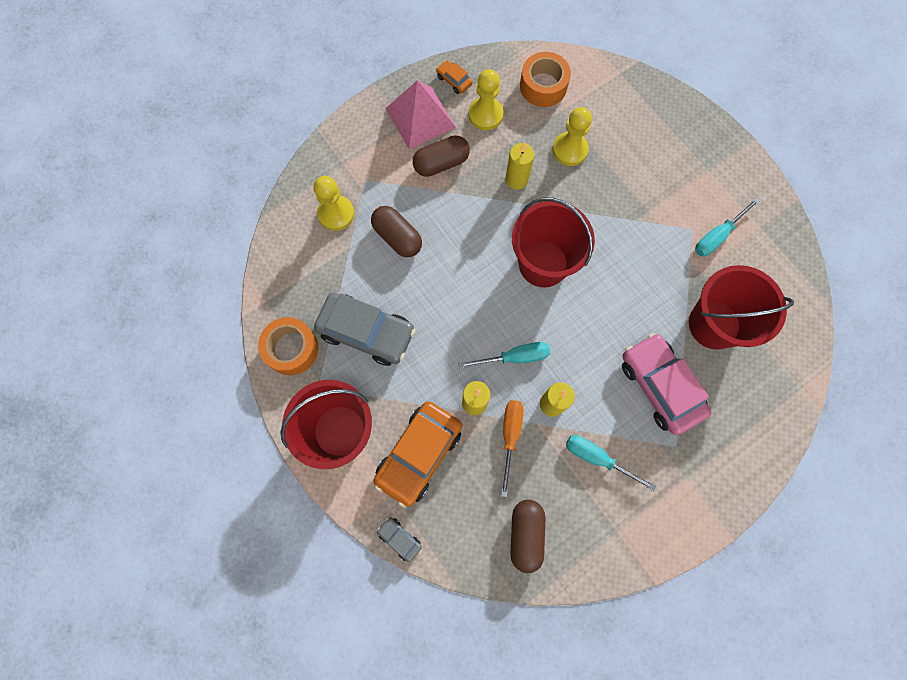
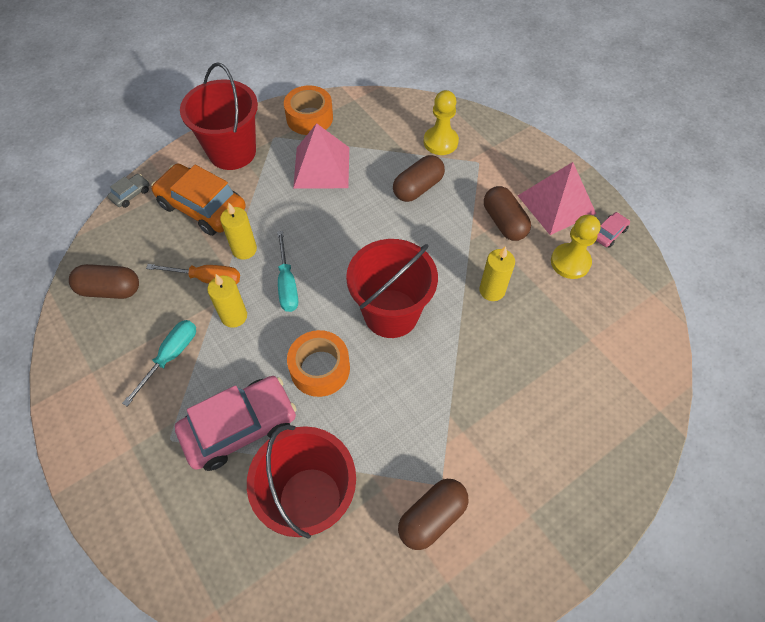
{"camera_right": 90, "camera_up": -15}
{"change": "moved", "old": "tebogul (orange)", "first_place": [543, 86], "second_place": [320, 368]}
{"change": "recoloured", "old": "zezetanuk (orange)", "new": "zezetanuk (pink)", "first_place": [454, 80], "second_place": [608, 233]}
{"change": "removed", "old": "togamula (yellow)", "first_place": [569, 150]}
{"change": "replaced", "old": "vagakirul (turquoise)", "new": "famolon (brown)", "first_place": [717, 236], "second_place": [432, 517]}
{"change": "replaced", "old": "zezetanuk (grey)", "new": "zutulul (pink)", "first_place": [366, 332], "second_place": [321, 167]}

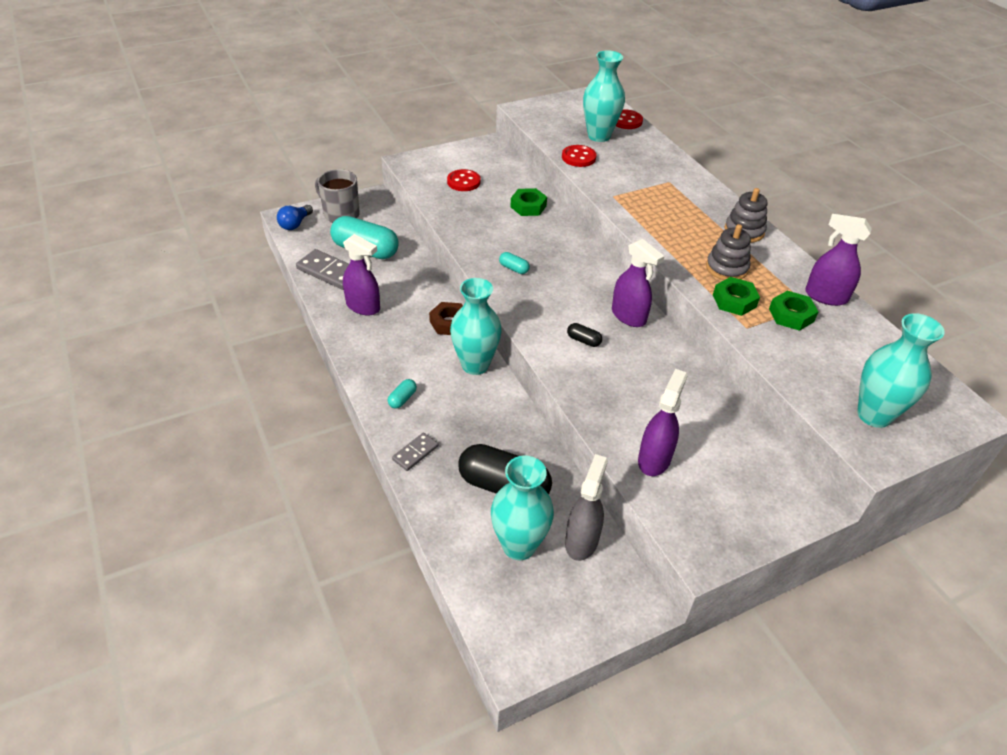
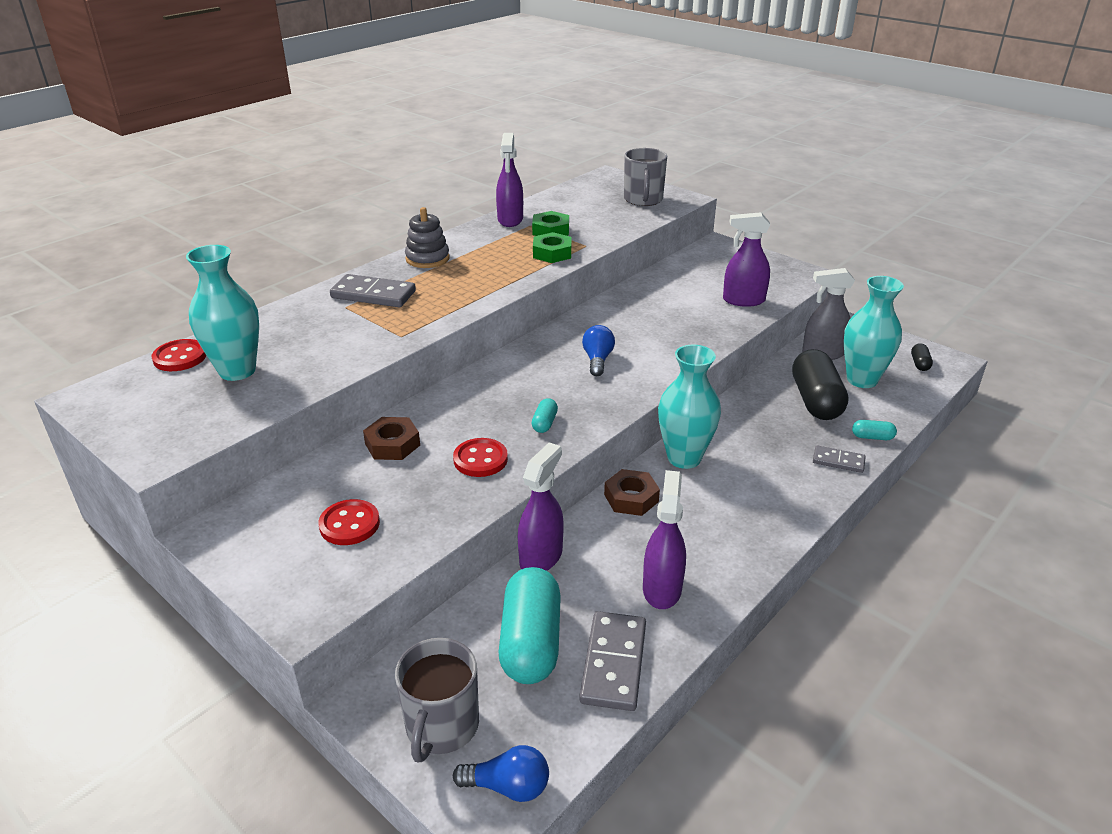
{"camera_right": -110, "camera_up": -10}
{"change": "moved", "old": "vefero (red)", "first_place": [578, 157], "second_place": [480, 459]}
{"change": "recoloured", "old": "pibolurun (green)", "new": "pibolurun (brown)", "first_place": [528, 206], "second_place": [392, 444]}
{"change": "removed", "old": "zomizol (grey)", "first_place": [726, 268]}
{"change": "moved", "old": "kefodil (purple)", "first_place": [629, 316], "second_place": [541, 557]}
{"change": "replaced", "old": "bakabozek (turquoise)", "new": "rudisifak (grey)", "first_place": [874, 415], "second_place": [643, 200]}
{"change": "moved", "old": "famolon (black)", "first_place": [583, 340], "second_place": [919, 364]}
{"change": "moved", "old": "famolon (turquoise)", "first_place": [402, 399], "second_place": [872, 437]}
{"change": "added", "new": "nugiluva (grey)", "second_place": [373, 295]}
{"change": "added", "new": "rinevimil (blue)", "second_place": [597, 360]}

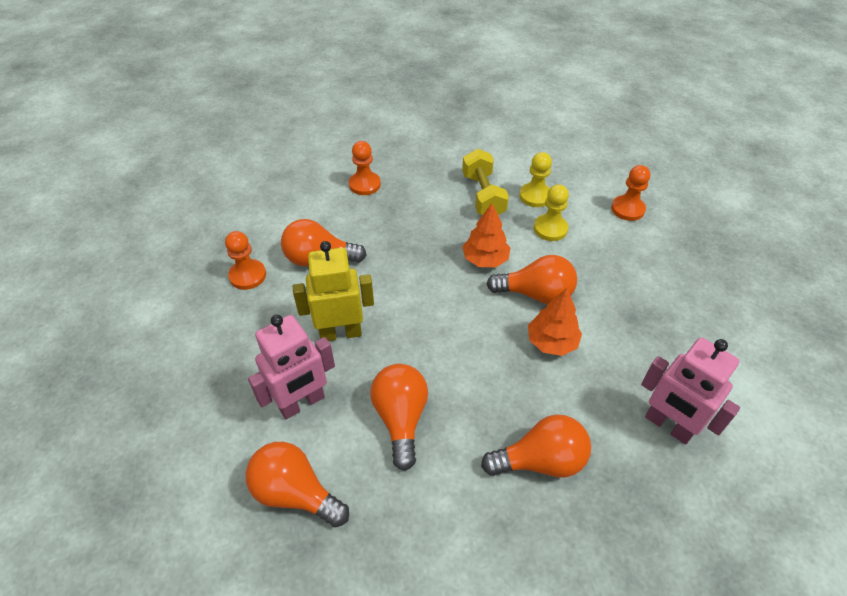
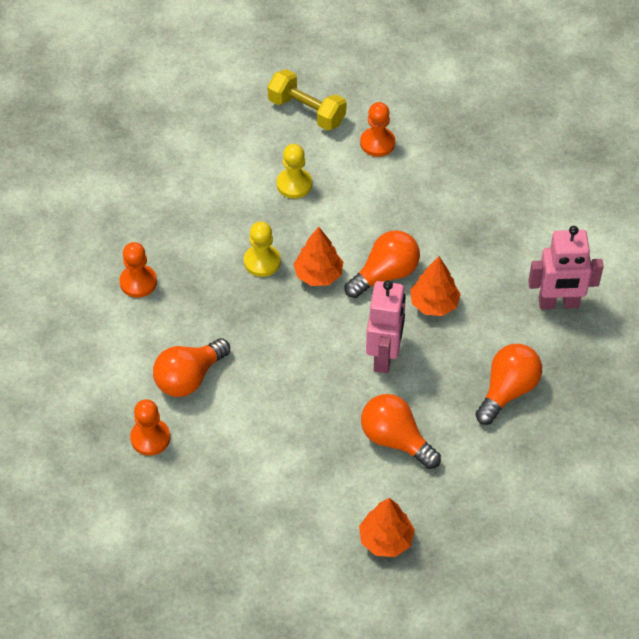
{"camera_right": -45, "camera_up": 5}
{"change": "moved", "old": "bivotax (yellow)", "first_place": [483, 195], "second_place": [307, 111]}
{"change": "moved", "old": "togamula (yellow)", "first_place": [550, 229], "second_place": [262, 262]}
{"change": "removed", "old": "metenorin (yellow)", "first_place": [340, 333]}
{"change": "moved", "old": "metenorin (pink)", "first_place": [302, 403], "second_place": [384, 356]}
{"change": "replaced", "old": "rinevimil (orange)", "new": "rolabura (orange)", "first_place": [295, 493], "second_place": [386, 539]}

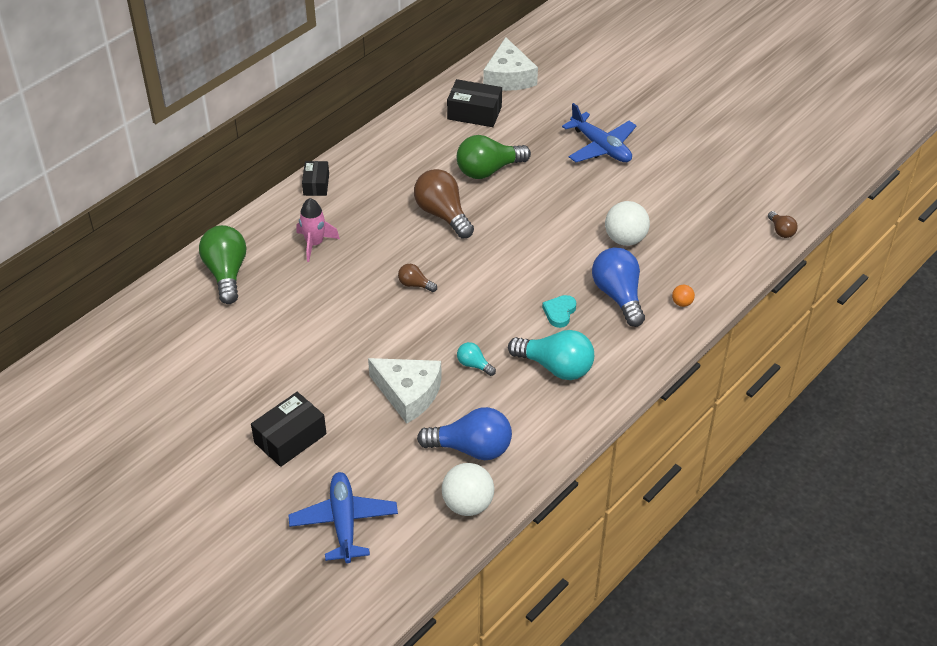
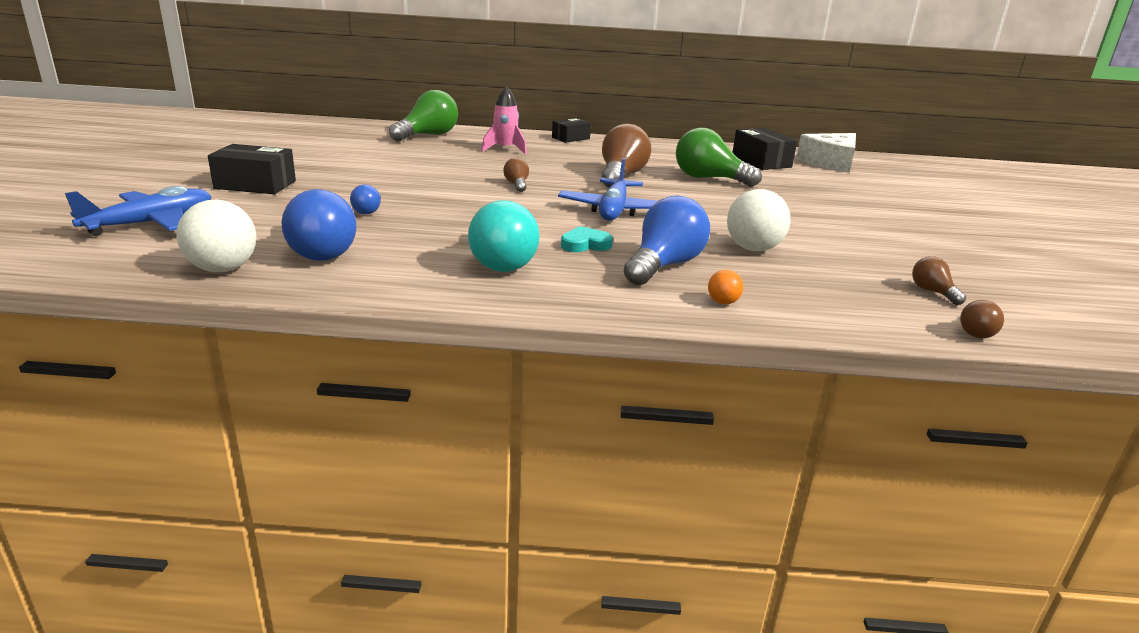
{"camera_right": 50, "camera_up": -20}
{"change": "moved", "old": "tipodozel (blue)", "first_place": [601, 147], "second_place": [614, 210]}
{"change": "removed", "old": "rinevimil (turquoise)", "first_place": [474, 365]}
{"change": "replaced", "old": "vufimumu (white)", "new": "rinevimil (blue)", "first_place": [408, 393], "second_place": [368, 211]}
{"change": "added", "new": "rinevimil (brown)", "second_place": [932, 292]}

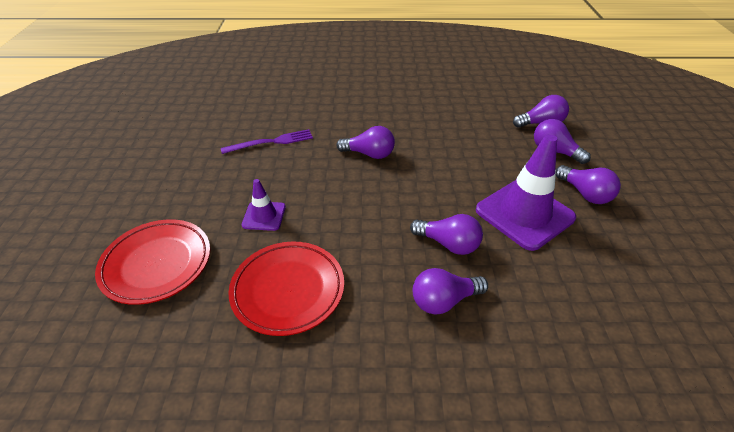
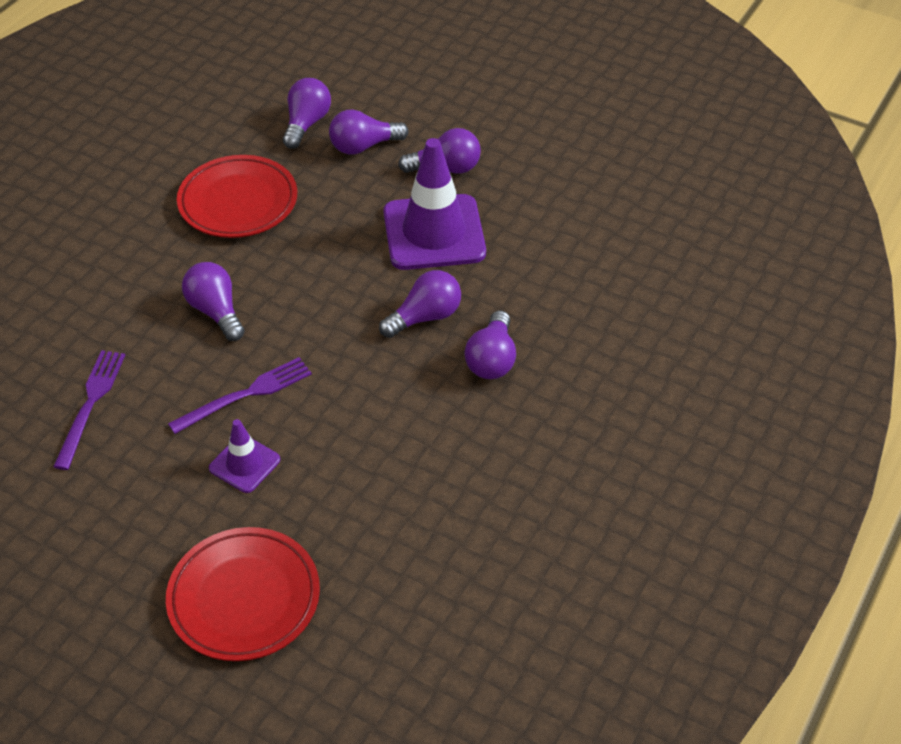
{"camera_right": -60, "camera_up": 5}
{"change": "turned", "old": "rinevimil (purple)", "first_place": [369, 154], "second_place": [216, 311], "degrees": -75}
{"change": "moved", "old": "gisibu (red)", "first_place": [288, 290], "second_place": [238, 202]}
{"change": "added", "new": "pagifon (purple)", "second_place": [246, 395]}

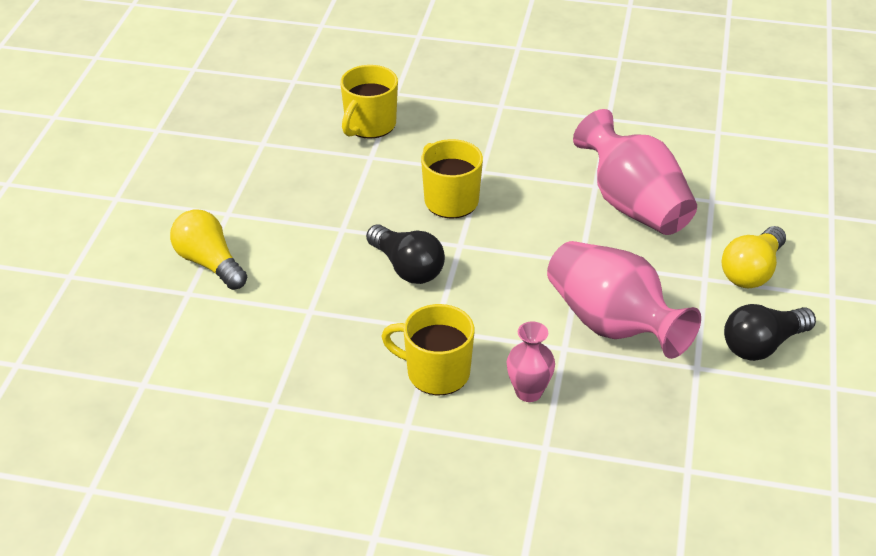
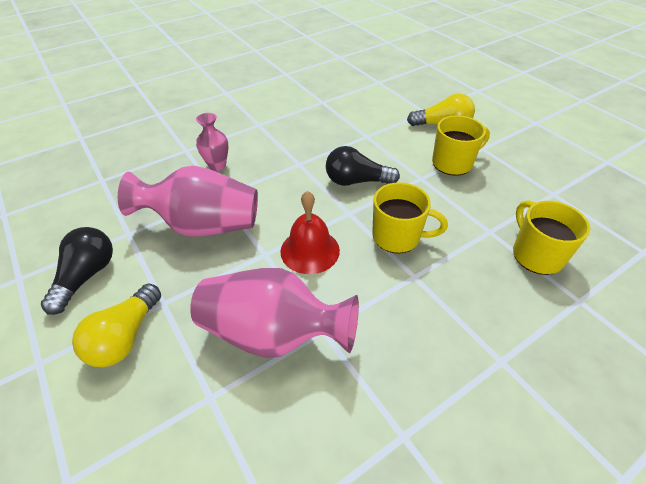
{"camera_right": 135, "camera_up": 5}
{"change": "turned", "old": "rinevimil (yellow)", "first_place": [752, 271], "second_place": [125, 337], "degrees": -150}
{"change": "moved", "old": "rudisifak (yellow)", "first_place": [436, 373], "second_place": [453, 163]}
{"change": "added", "new": "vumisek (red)", "second_place": [310, 250]}

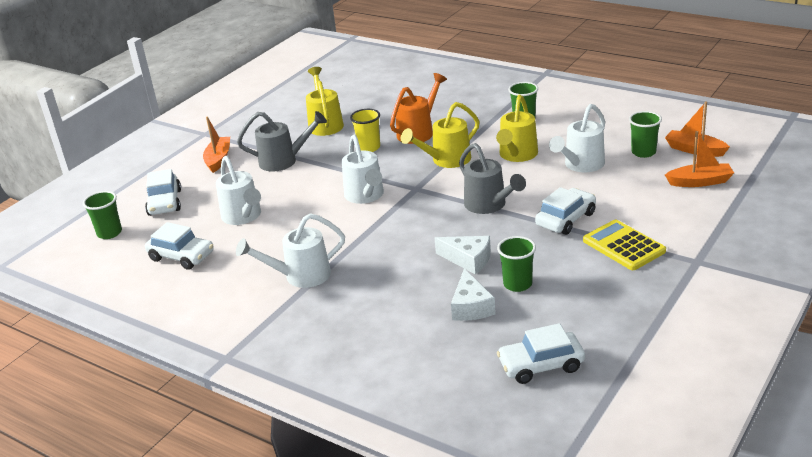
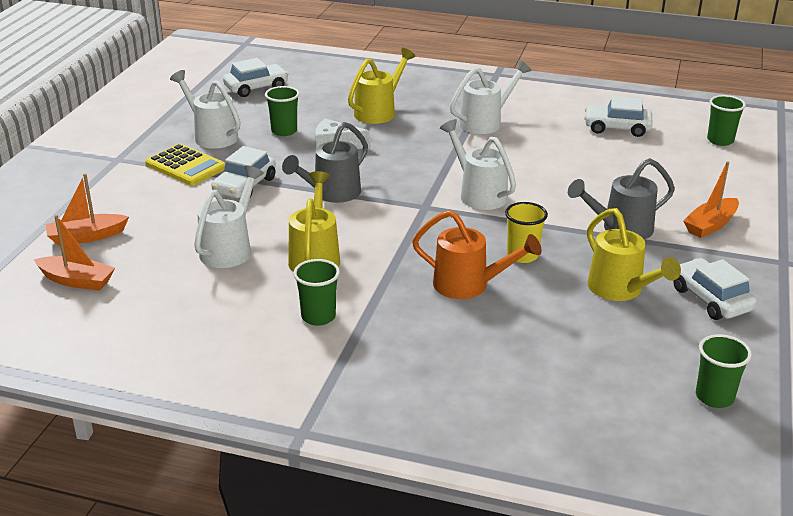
{"camera_right": 160, "camera_up": 0}
{"change": "turned", "old": "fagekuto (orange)", "first_place": [418, 132], "second_place": [469, 285], "degrees": -90}
{"change": "moved", "old": "fagekuto (yellow)", "first_place": [446, 160], "second_place": [379, 112]}
{"change": "moved", "old": "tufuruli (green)", "first_place": [643, 152], "second_place": [714, 397]}
{"change": "turned", "old": "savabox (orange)", "first_place": [218, 159], "second_place": [710, 225], "degrees": 60}
{"change": "turned", "old": "fagekuto (grey)", "first_place": [489, 205], "second_place": [332, 194], "degrees": -90}
{"change": "moved", "old": "fagekuto (white)", "first_place": [243, 217], "second_place": [211, 136]}
{"change": "moved", "old": "zezetanuk (white)", "first_place": [165, 202], "second_place": [711, 299]}
{"change": "removed", "old": "vufimumu (white)", "first_place": [471, 306]}

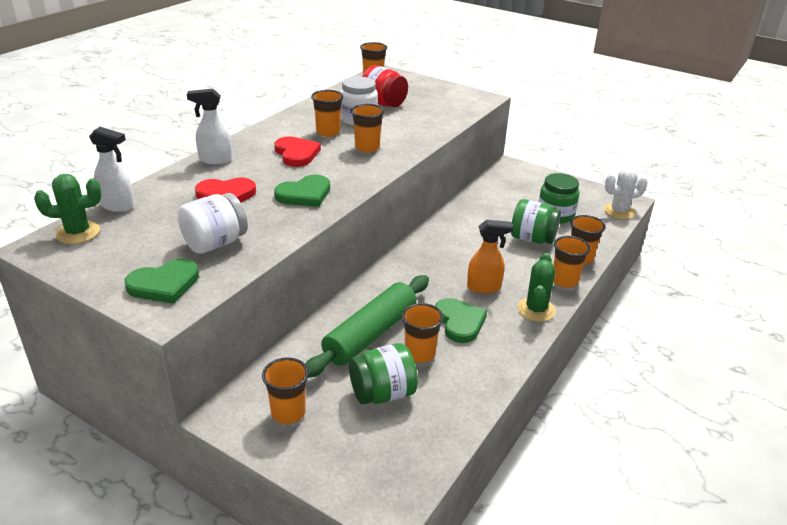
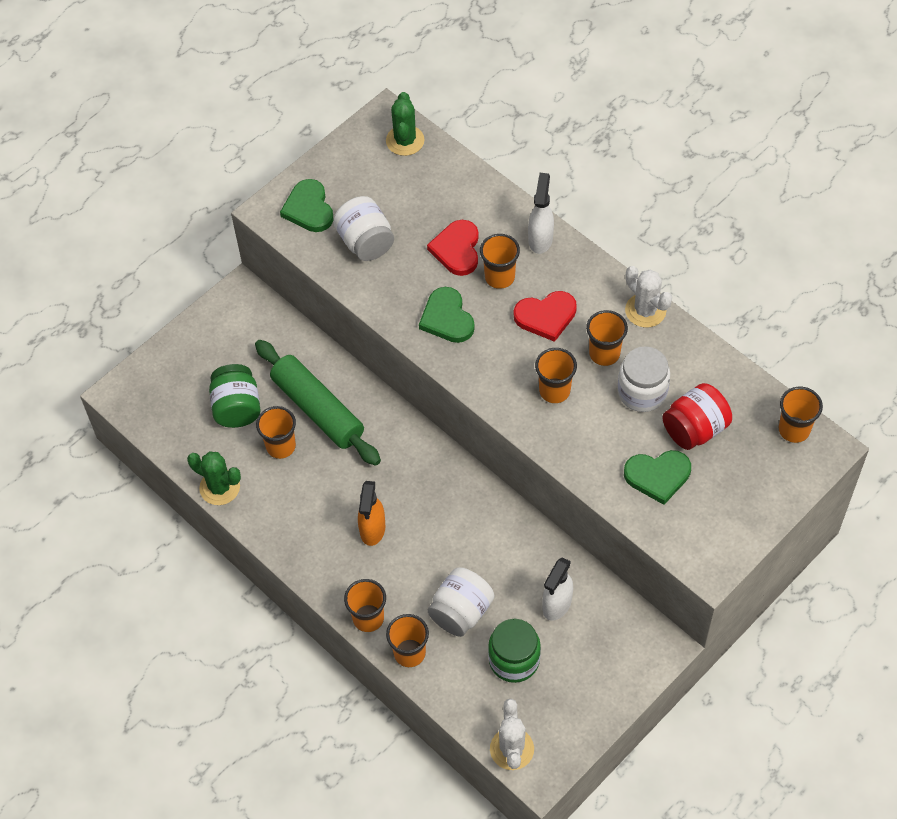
{"camera_right": 105, "camera_up": 25}
{"change": "moved", "old": "kefodil (white)", "first_place": [118, 206], "second_place": [556, 605]}
{"change": "recoloured", "old": "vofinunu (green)", "new": "vofinunu (white)", "first_place": [532, 239], "second_place": [461, 612]}
{"change": "moved", "old": "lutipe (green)", "first_place": [536, 310], "second_place": [219, 487]}
{"change": "moved", "old": "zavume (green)", "first_place": [459, 322], "second_place": [658, 476]}
{"change": "moved", "old": "tufuruli (orange)", "first_place": [288, 413], "second_place": [499, 277]}
{"change": "added", "new": "lutipe (white)", "second_place": [645, 310]}

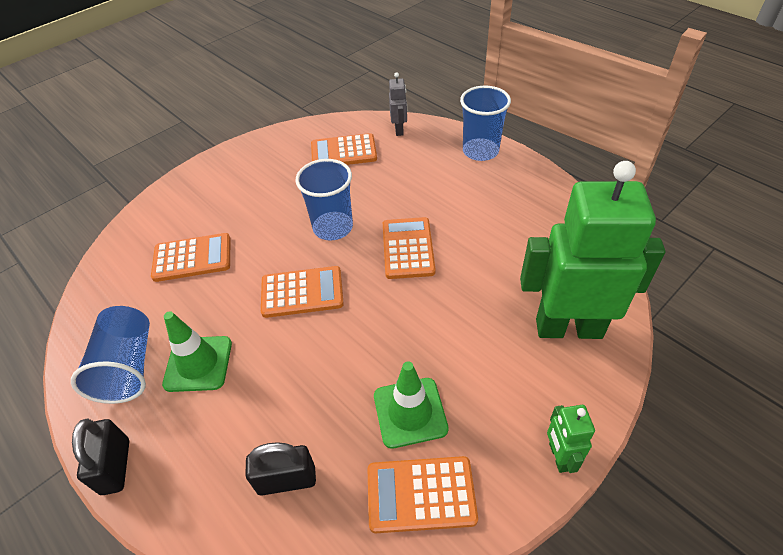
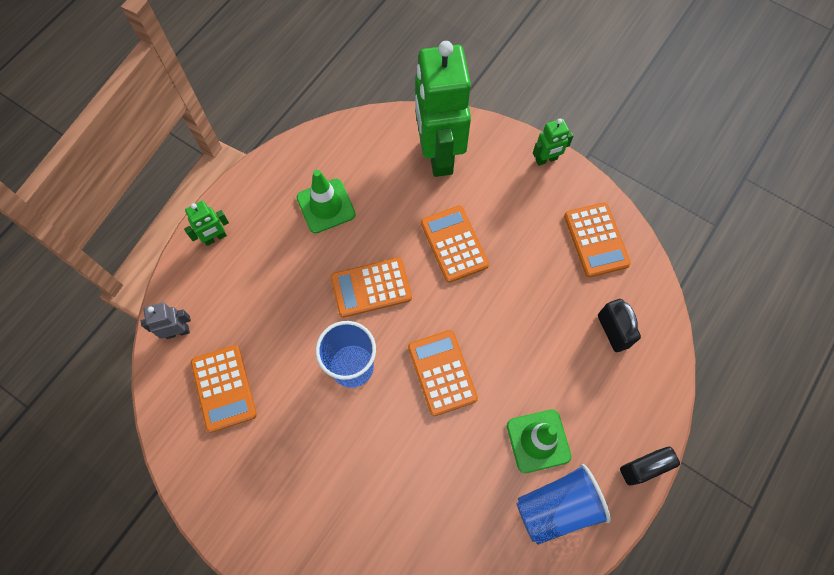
{"camera_right": -105, "camera_up": 20}
{"change": "replaced", "old": "tufuruli (blue)", "new": "metenorin (green)", "first_place": [480, 151], "second_place": [215, 238]}
{"change": "moved", "old": "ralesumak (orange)", "first_place": [192, 258], "second_place": [454, 244]}
{"change": "moved", "old": "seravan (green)", "first_place": [410, 412], "second_place": [326, 206]}

